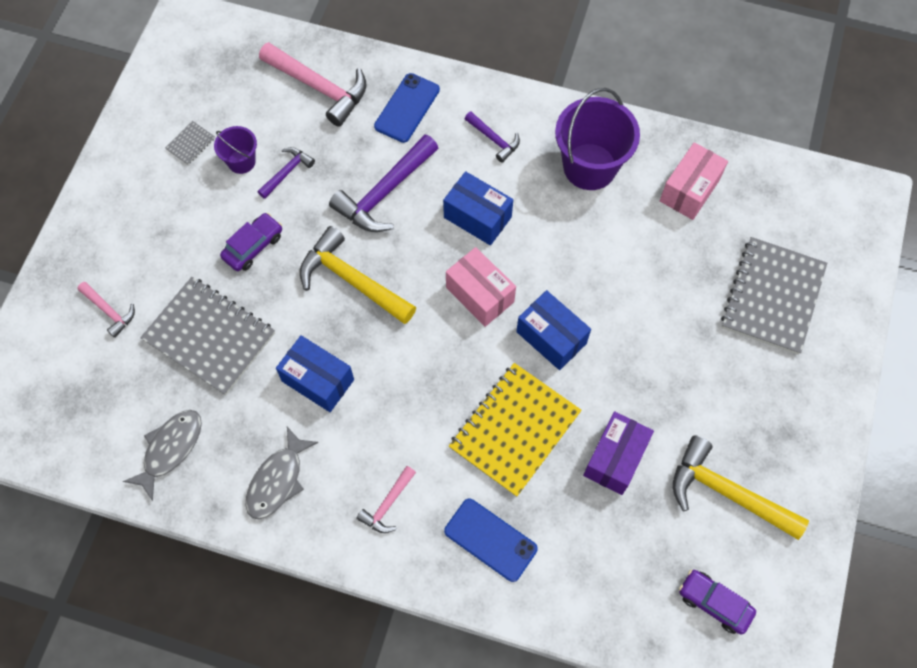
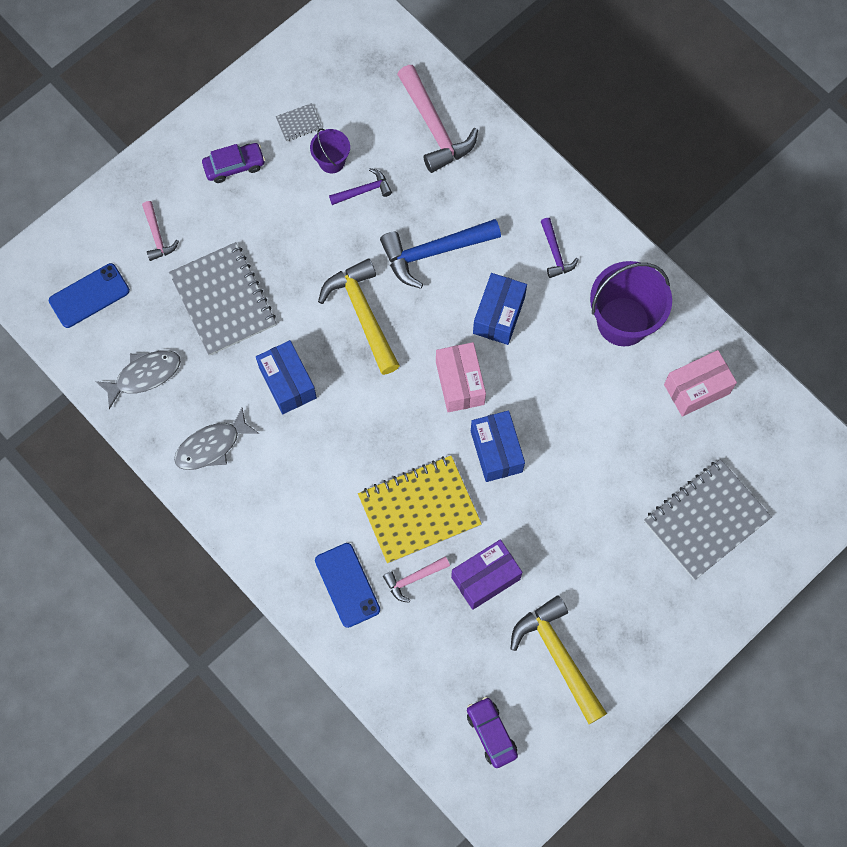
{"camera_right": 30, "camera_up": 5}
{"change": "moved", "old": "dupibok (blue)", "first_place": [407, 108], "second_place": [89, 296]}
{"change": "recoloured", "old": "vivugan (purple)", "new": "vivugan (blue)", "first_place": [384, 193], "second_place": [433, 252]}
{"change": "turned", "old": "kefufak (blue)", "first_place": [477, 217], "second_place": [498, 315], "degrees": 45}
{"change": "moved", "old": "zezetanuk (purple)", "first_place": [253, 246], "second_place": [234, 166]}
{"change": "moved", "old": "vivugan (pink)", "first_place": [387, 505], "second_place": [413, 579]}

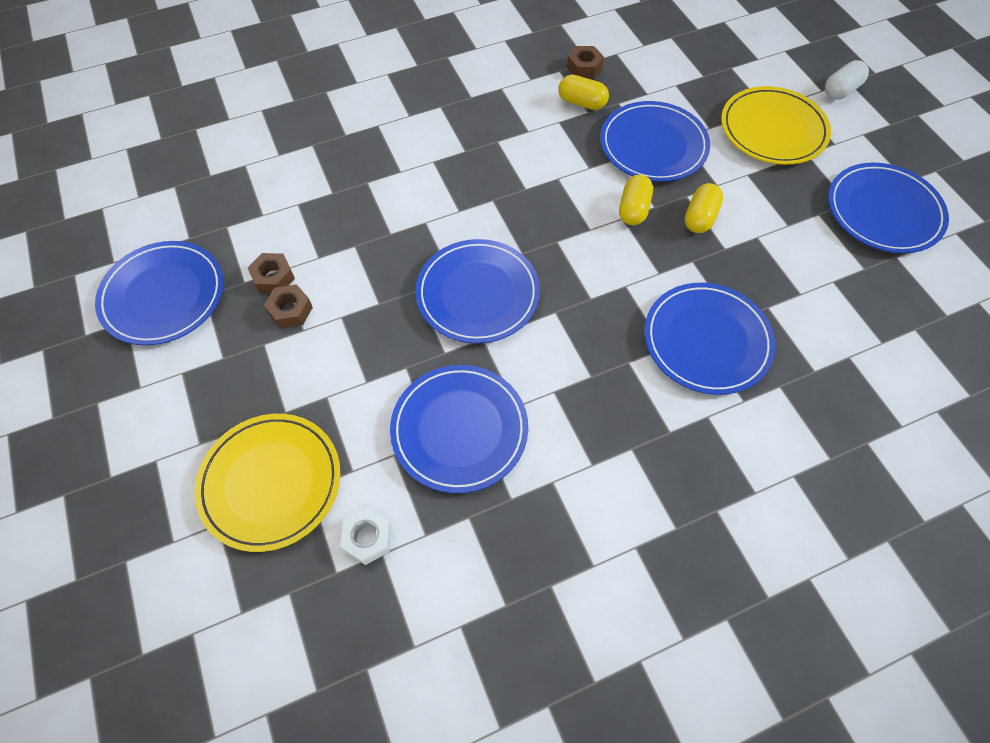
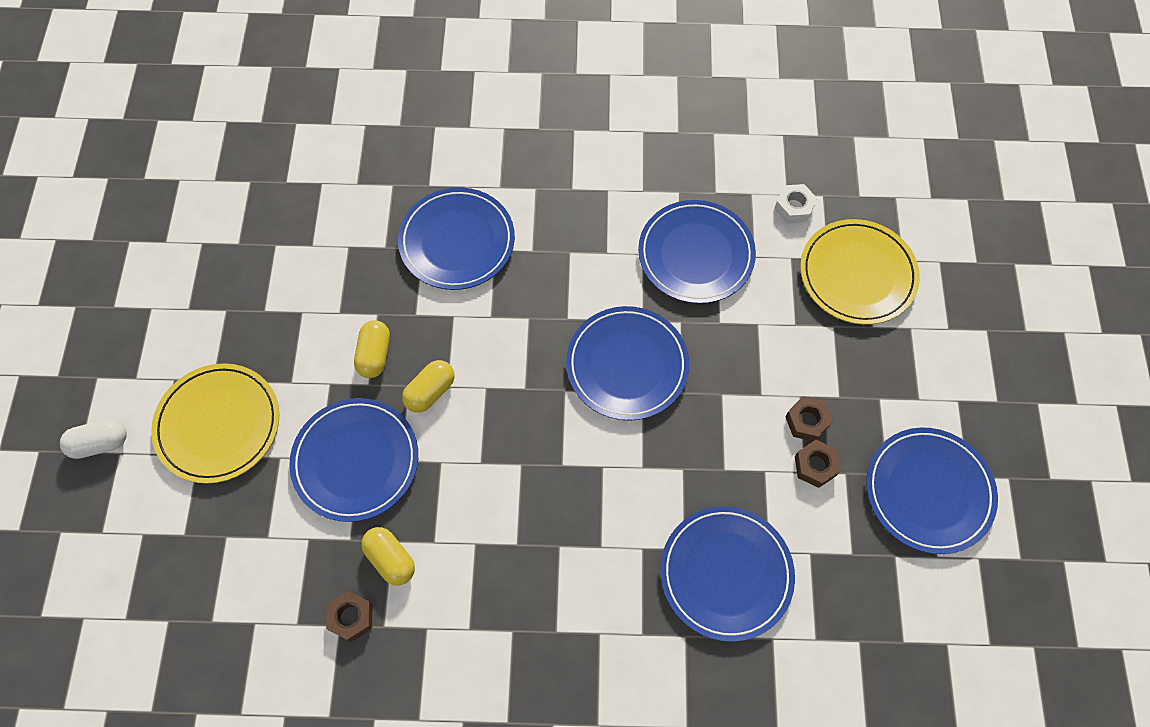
{"camera_right": -155, "camera_up": 5}
{"change": "moved", "old": "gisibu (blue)", "first_place": [883, 211], "second_place": [726, 574]}
{"change": "turned", "old": "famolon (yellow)", "first_place": [700, 217], "second_place": [374, 355], "degrees": -45}

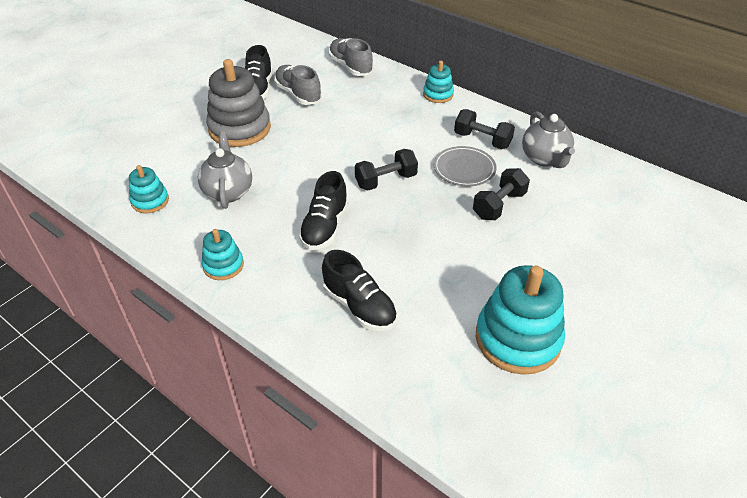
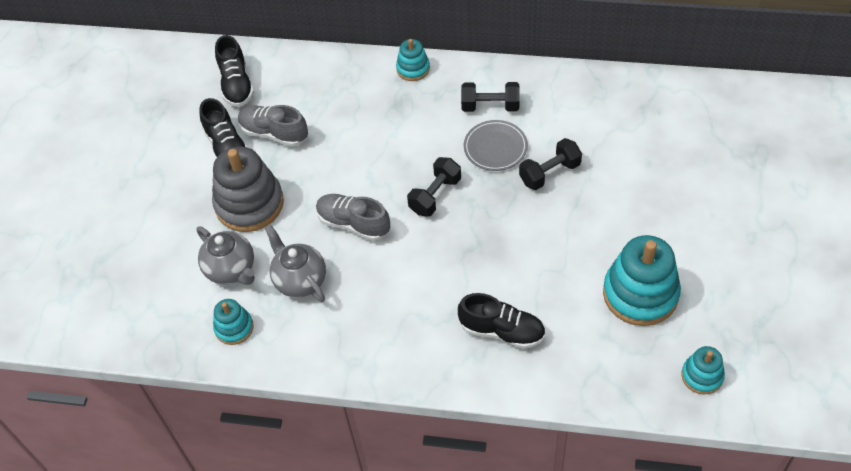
{"camera_right": -25, "camera_up": 10}
{"change": "moved", "old": "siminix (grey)", "first_place": [350, 67], "second_place": [353, 224]}
{"change": "moved", "old": "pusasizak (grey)", "first_place": [545, 159], "second_place": [231, 270]}
{"change": "turned", "old": "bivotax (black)", "first_place": [499, 205], "second_place": [549, 173], "degrees": 45}
{"change": "moved", "old": "siminix (black)", "first_place": [325, 227], "second_place": [236, 84]}
{"change": "moved", "old": "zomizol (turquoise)", "first_place": [223, 265], "second_place": [702, 376]}

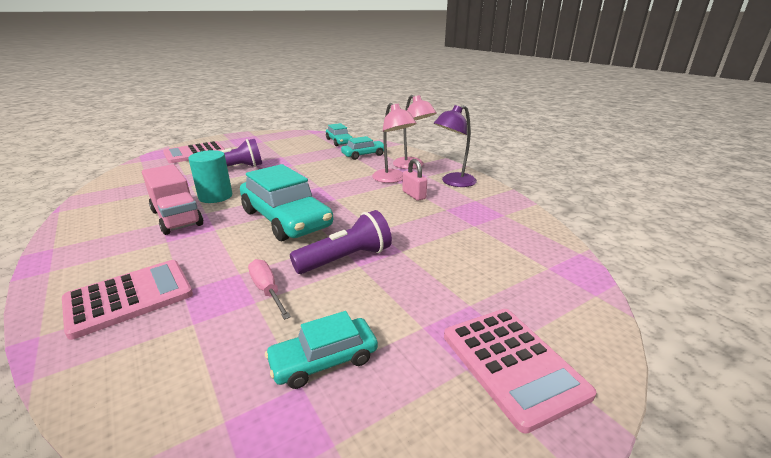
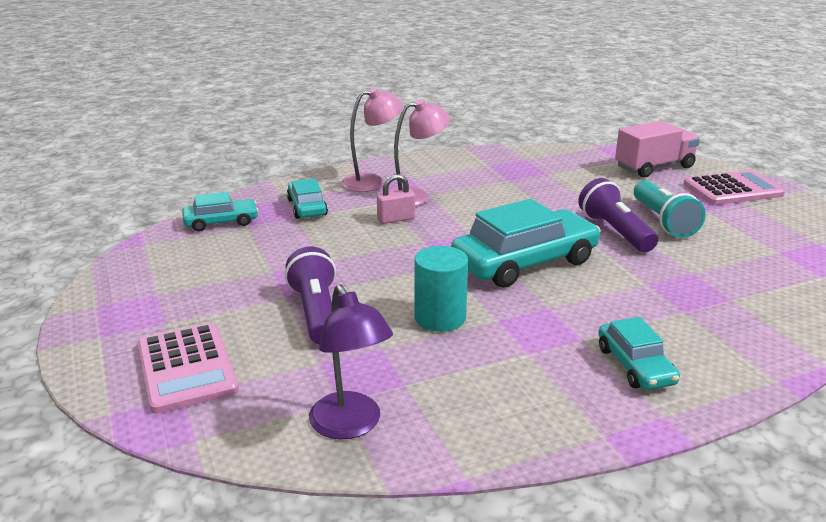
{"camera_right": -80, "camera_up": 0}
{"change": "moved", "old": "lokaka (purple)", "first_place": [453, 182], "second_place": [351, 426]}
{"change": "moved", "old": "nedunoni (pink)", "first_place": [414, 195], "second_place": [396, 219]}
{"change": "moved", "old": "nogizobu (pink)", "first_place": [177, 218], "second_place": [654, 167]}
{"change": "removed", "old": "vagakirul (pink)", "first_place": [267, 290]}
{"change": "removed", "old": "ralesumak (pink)", "first_place": [129, 297]}
{"change": "moved", "old": "zezetanuk (turquoise)", "first_place": [324, 360], "second_place": [635, 365]}
{"change": "added", "new": "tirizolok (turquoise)", "second_place": [663, 221]}

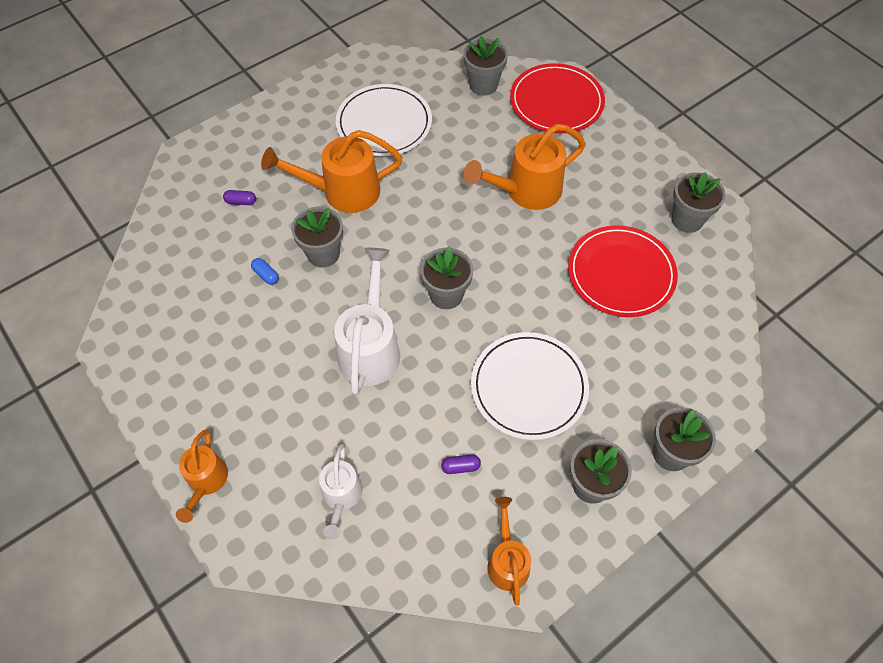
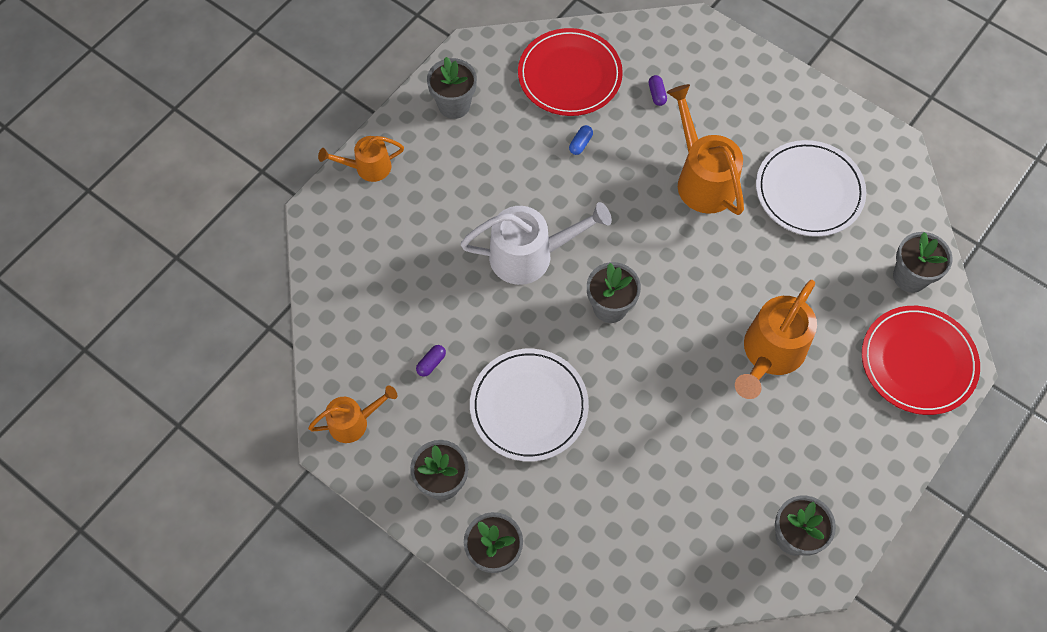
{"camera_right": 75, "camera_up": 5}
{"change": "turned", "old": "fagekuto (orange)", "first_place": [525, 191], "second_place": [769, 354], "degrees": -105}
{"change": "moved", "old": "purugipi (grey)", "first_place": [323, 254], "second_place": [454, 105]}
{"change": "moved", "old": "gisibu (red)", "first_place": [621, 273], "second_place": [569, 75]}
{"change": "removed", "old": "fagekuto (white)", "first_place": [341, 497]}
{"change": "turned", "old": "famolon (purple)", "first_place": [460, 466], "second_place": [431, 363], "degrees": 60}

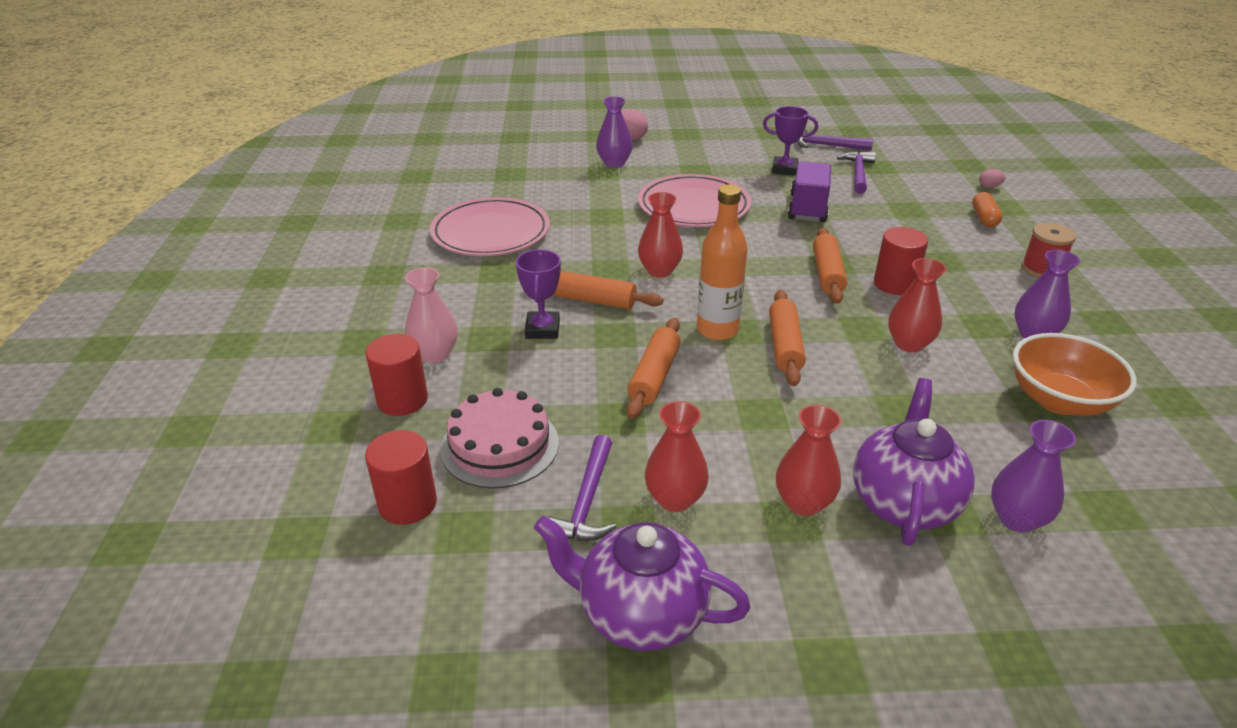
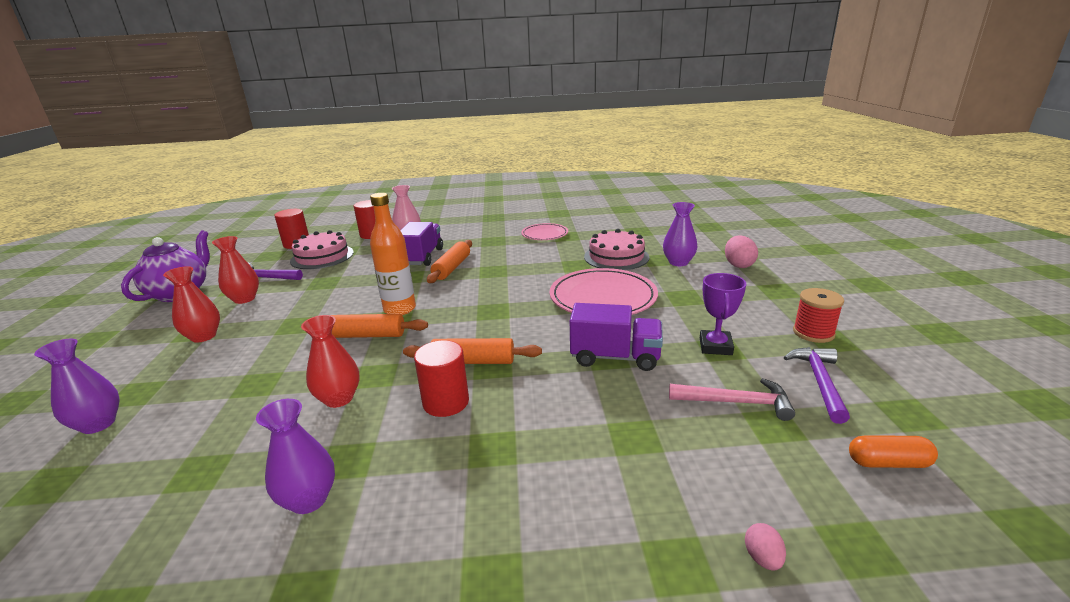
{"camera_right": 90, "camera_up": -10}
{"change": "recoloured", "old": "vivugan (purple)", "new": "vivugan (pink)", "first_place": [858, 173], "second_place": [736, 403]}
{"change": "removed", "old": "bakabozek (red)", "first_place": [659, 271]}
{"change": "moved", "old": "famolon (orange)", "first_place": [984, 218], "second_place": [888, 463]}
{"change": "resized", "old": "gisibu (pink)", "first_place": [491, 232], "second_place": [544, 234], "factor": 0.58}
{"change": "moved", "old": "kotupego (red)", "first_place": [1041, 269], "second_place": [813, 333]}
{"change": "replaced", "old": "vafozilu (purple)", "new": "nogizobu (purple)", "first_place": [542, 329], "second_place": [422, 257]}
{"change": "removed", "old": "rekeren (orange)", "first_place": [654, 376]}
{"change": "removed", "old": "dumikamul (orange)", "first_place": [1059, 400]}
{"change": "removed", "old": "pusasizak (purple)", "first_place": [903, 502]}
{"change": "added", "new": "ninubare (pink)", "second_place": [616, 257]}

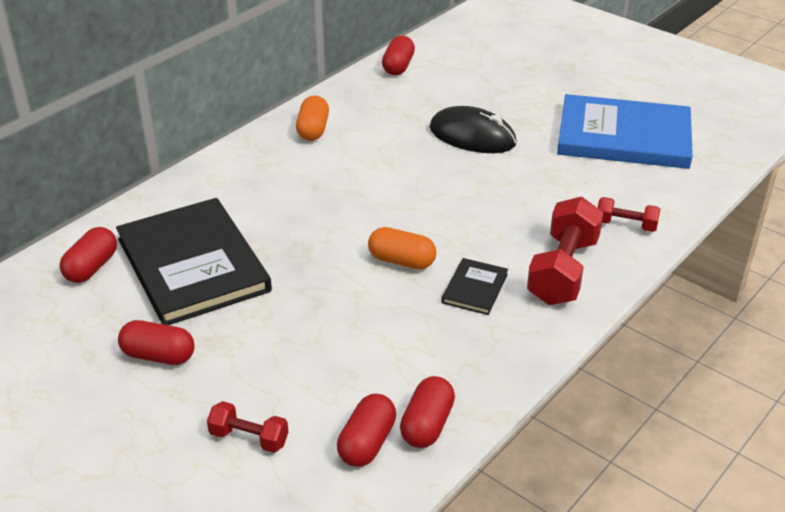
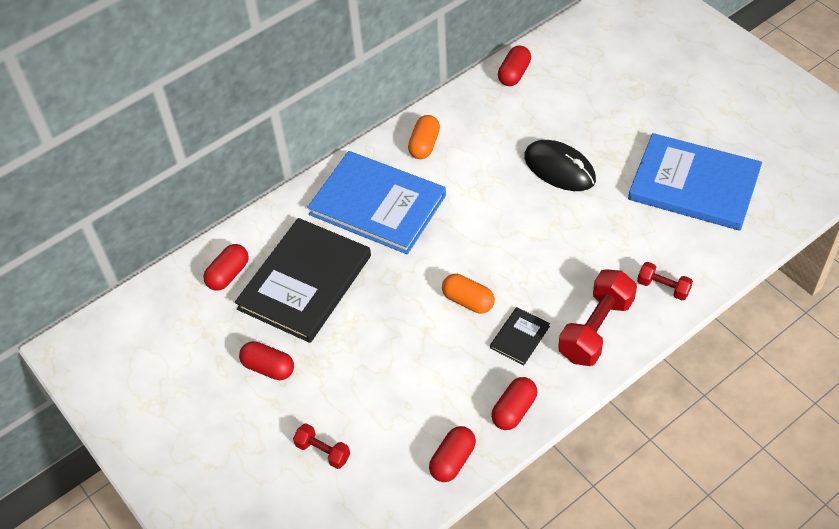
{"camera_right": 15, "camera_up": 15}
{"change": "turned", "old": "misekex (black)", "first_place": [193, 265], "second_place": [305, 282], "degrees": 45}
{"change": "moved", "old": "famolon (red)", "first_place": [367, 443], "second_place": [514, 410]}
{"change": "added", "new": "misekex (blue)", "second_place": [377, 205]}

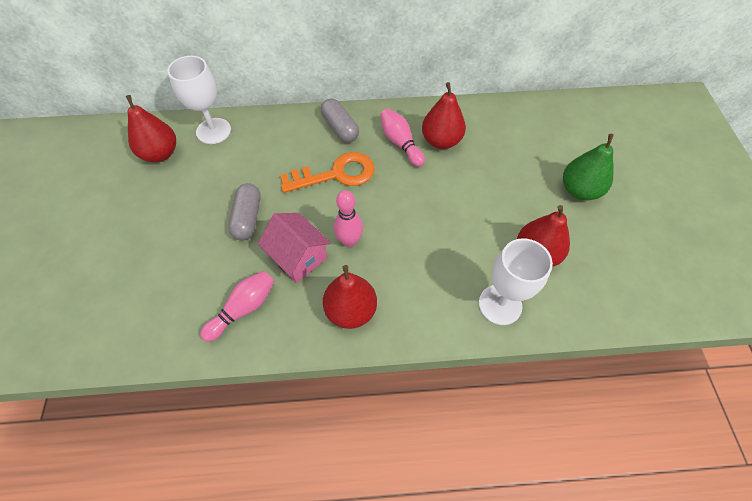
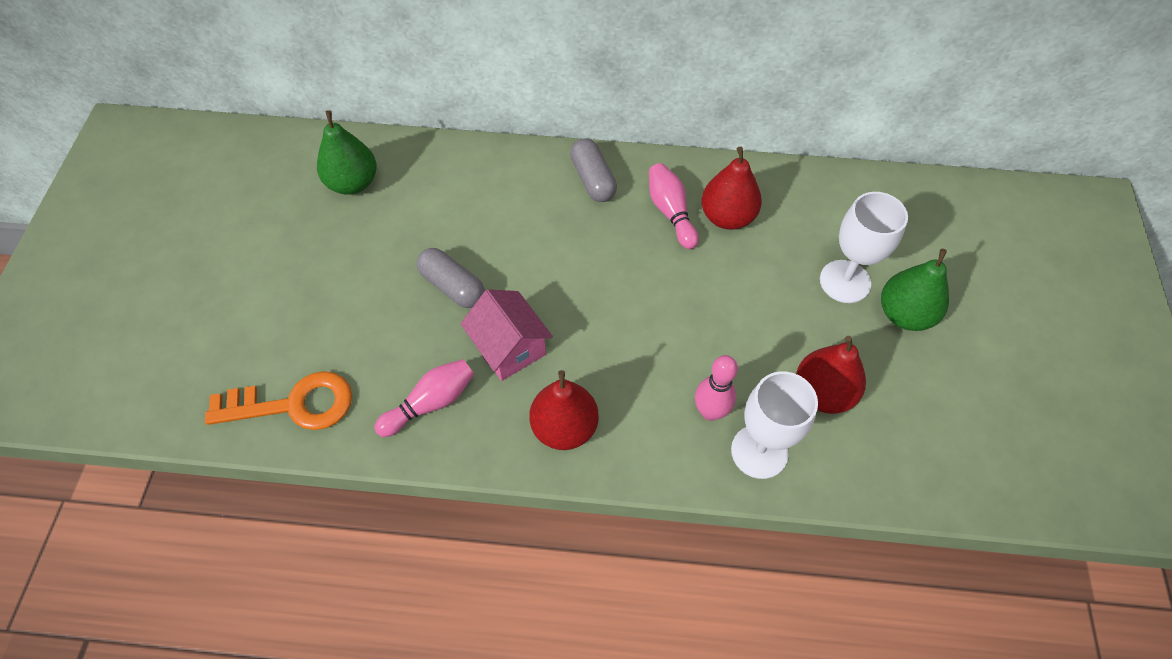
{"camera_right": 10, "camera_up": 0}
{"change": "moved", "old": "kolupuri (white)", "first_place": [213, 131], "second_place": [845, 281]}
{"change": "recoloured", "old": "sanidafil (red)", "new": "sanidafil (green)", "first_place": [160, 154], "second_place": [353, 183]}
{"change": "moved", "old": "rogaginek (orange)", "first_place": [336, 174], "second_place": [294, 404]}
{"change": "turned", "old": "famolon (grey)", "first_place": [247, 218], "second_place": [452, 286], "degrees": -60}
{"change": "moved", "old": "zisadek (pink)", "first_place": [349, 241], "second_place": [710, 411]}

